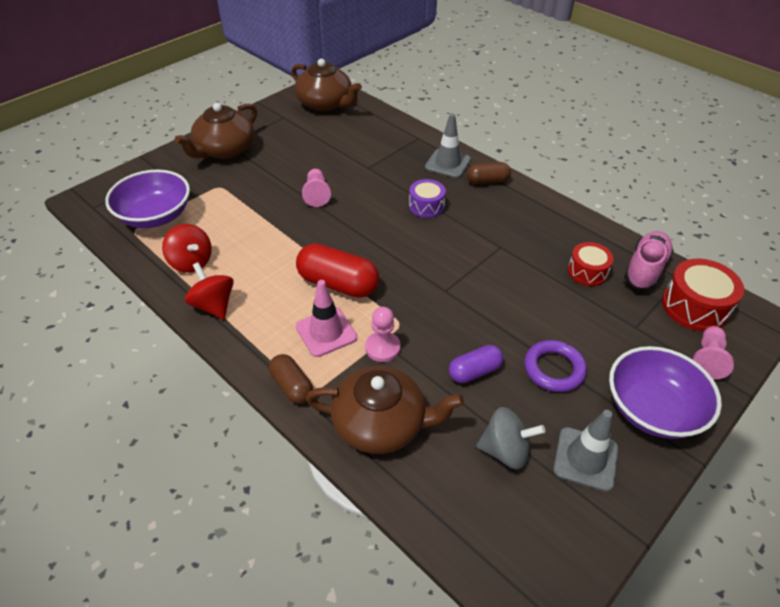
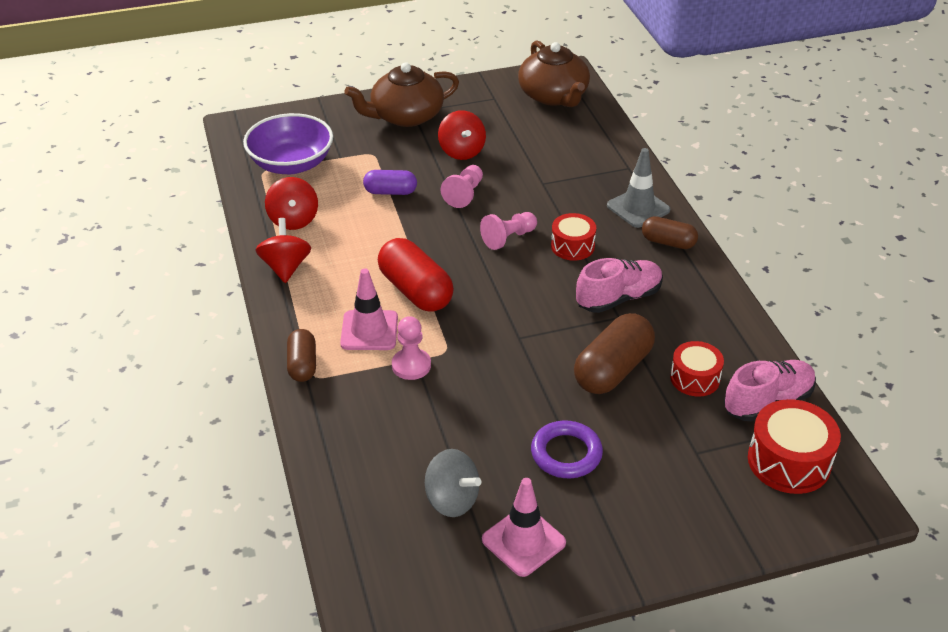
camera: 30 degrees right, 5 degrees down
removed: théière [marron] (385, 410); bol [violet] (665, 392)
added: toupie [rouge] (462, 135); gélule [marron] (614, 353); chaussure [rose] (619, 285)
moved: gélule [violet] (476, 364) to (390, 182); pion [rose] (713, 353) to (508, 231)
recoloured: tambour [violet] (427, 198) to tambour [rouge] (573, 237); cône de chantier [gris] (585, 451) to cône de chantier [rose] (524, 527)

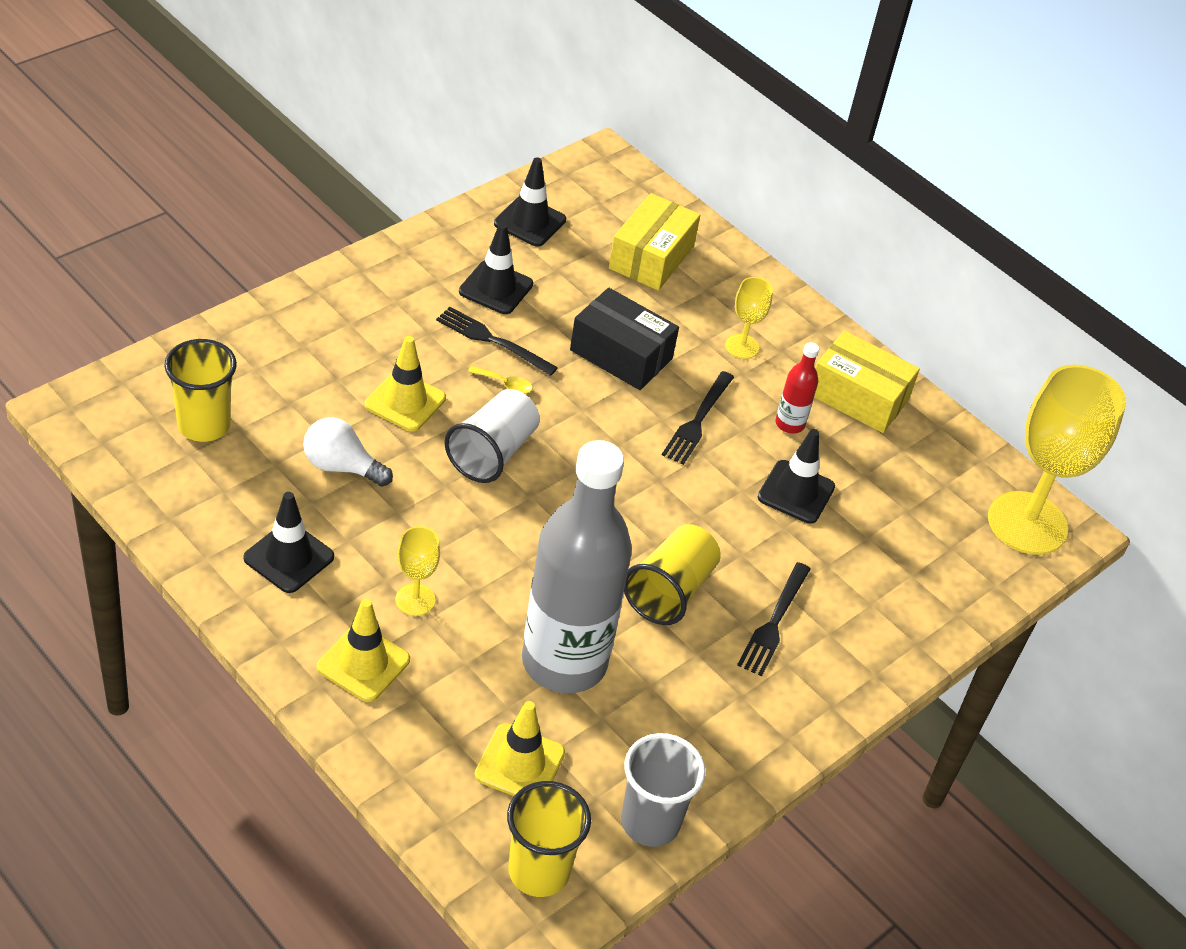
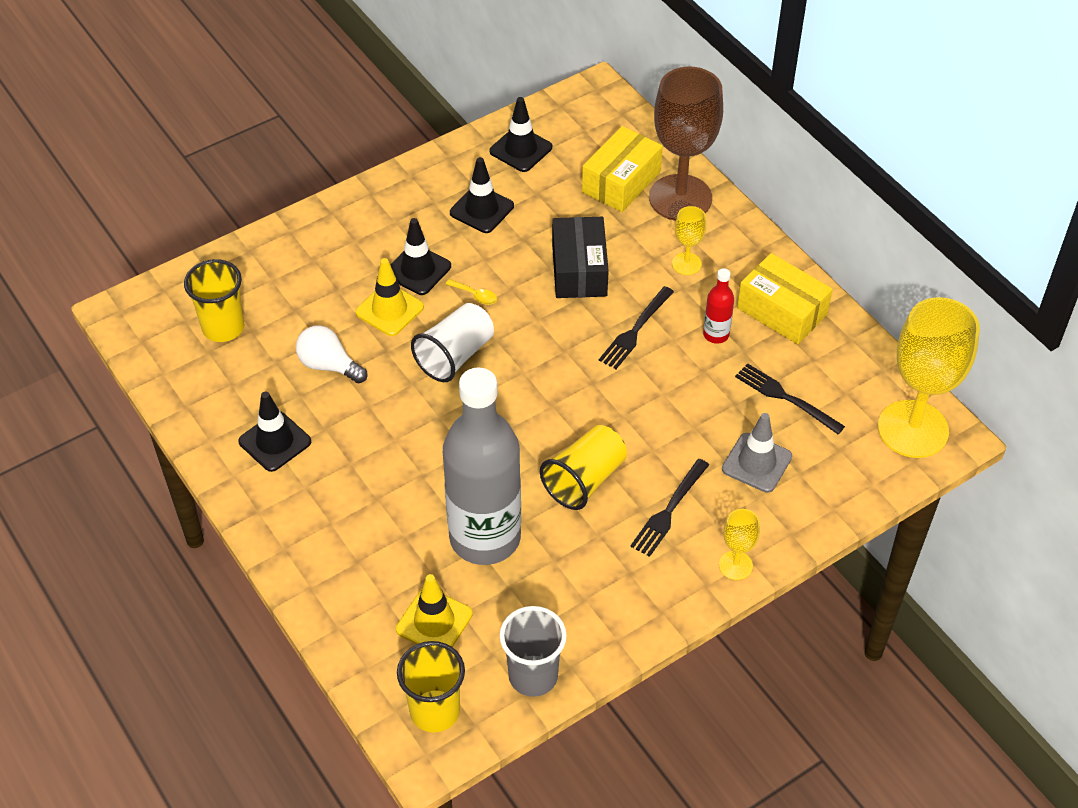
camera: 15 degrees right, 5 degrees up
removed: cône de chantier [jaune] (363, 650)
added: verre à pied [marron] (686, 144); cône de chantier [gris] (757, 453)
moved: verre à pied [jaune] (417, 571) to (739, 544); fourchette [noir] (497, 341) to (790, 398); cône de chantier [noir] (796, 476) to (420, 256)
turned: boîte [noir] (624, 338) = (580, 257) 45 degrees clockwise

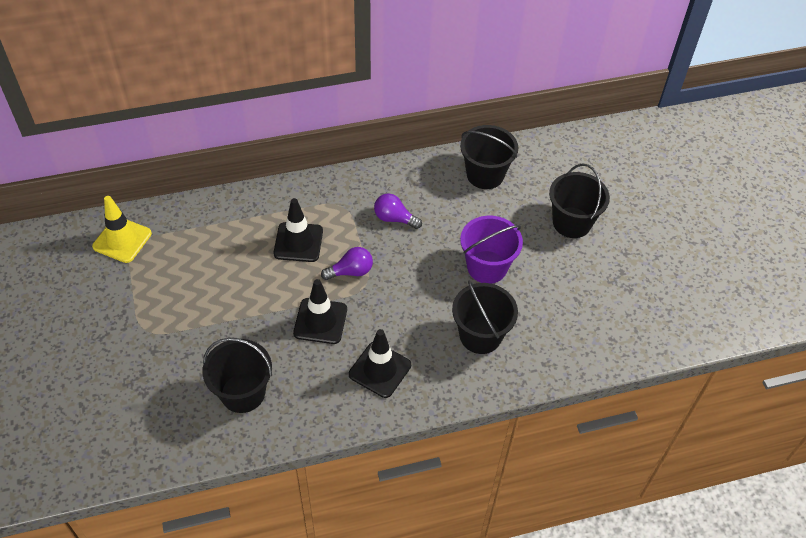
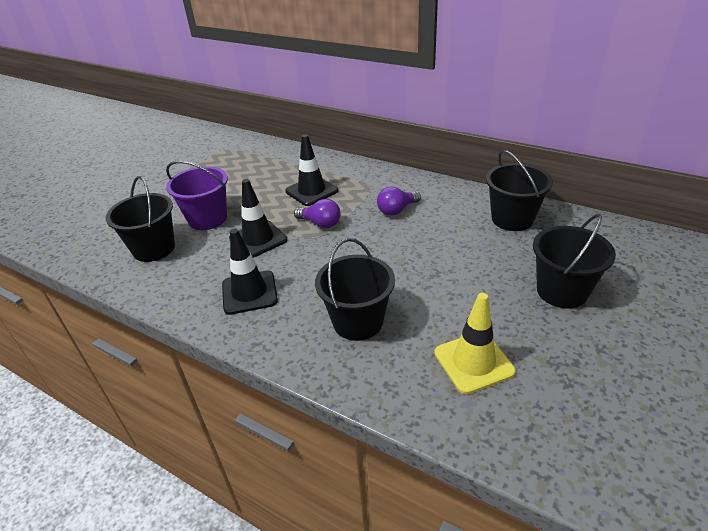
camera: 50 degrees right, 15 degrees down
moved: cône de chantier [jaune] (122, 229) to (475, 343); seau [violet] (491, 250) to (197, 195)
turned: ampoule [violet] (398, 211) = (399, 201) 105 degrees counterclockwise

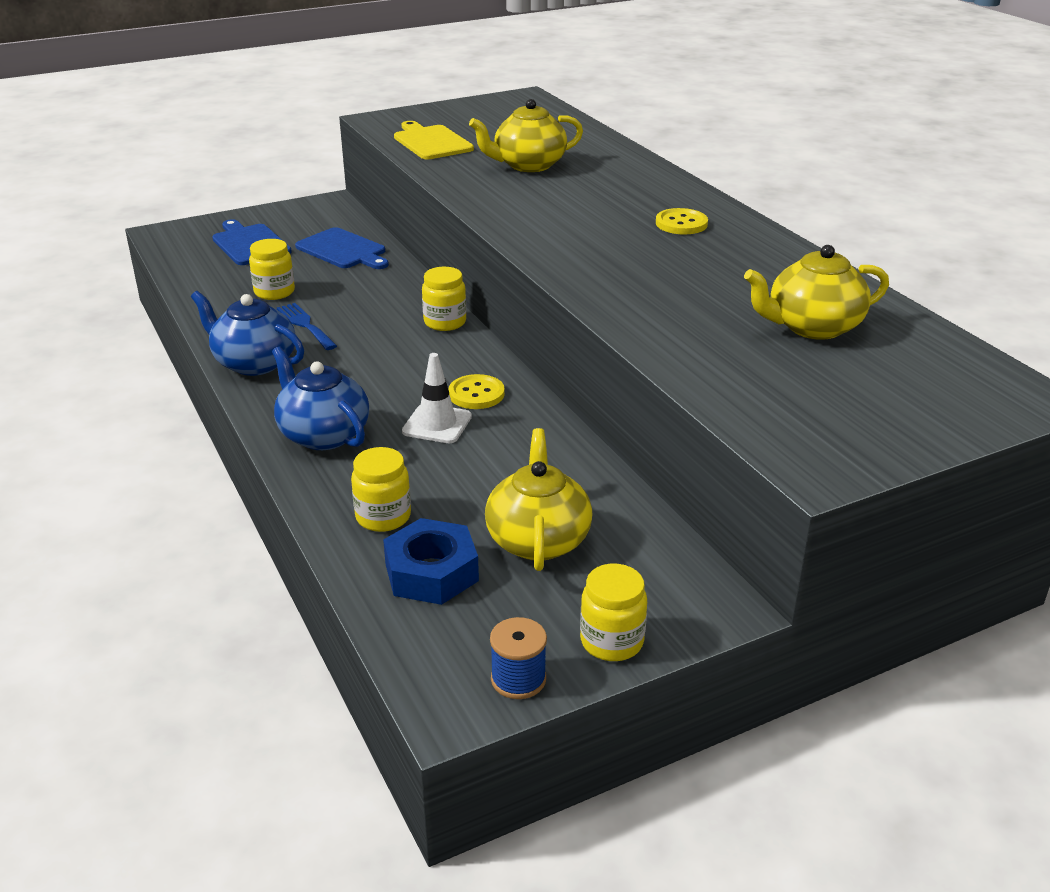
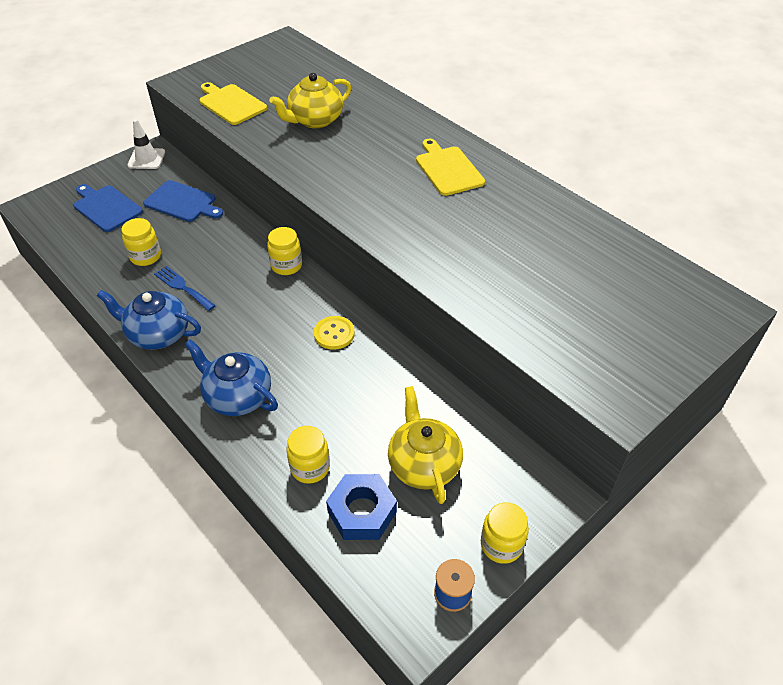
camera: 15 degrees left, 15 degrees up
removed: théière [jaune] (816, 292)
moved: cône de chantier [blanc] (437, 398) to (146, 144)
replaced: bouton [jaune] (682, 221) to planche à découper [jaune] (450, 167)

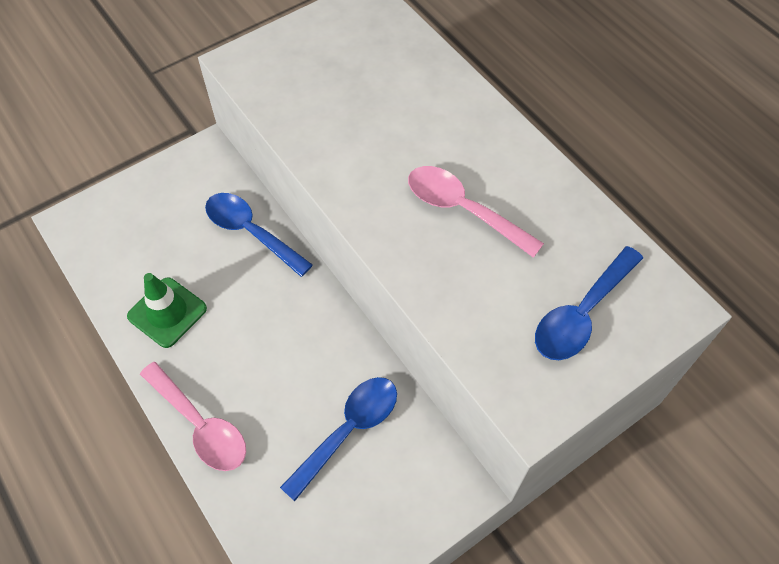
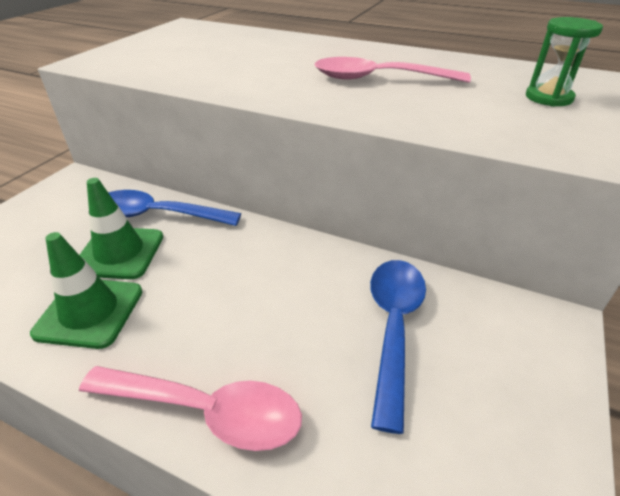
camera: 30 degrees left, 20 degrees down
added: cône de chantier [vert] (121, 228)
replaced: cuillère [bleu] (589, 303) to sablier [vert] (564, 62)

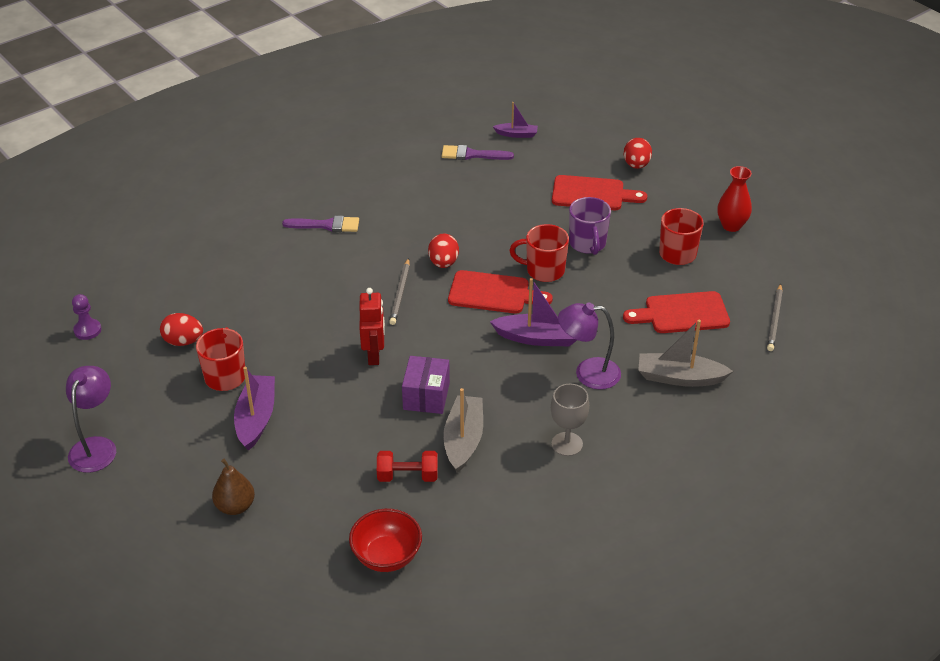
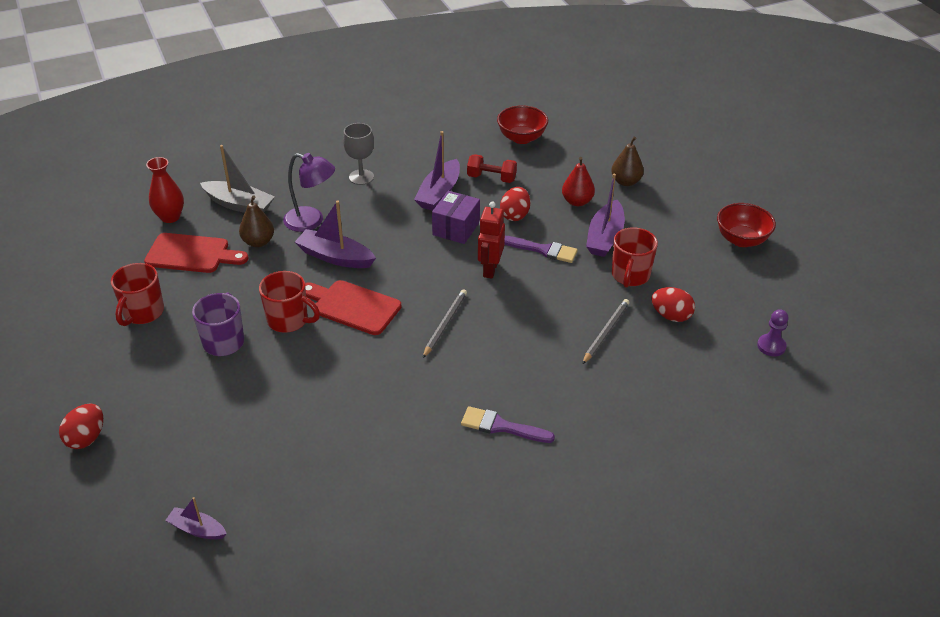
camera: 165 degrees left, 0 degrees up
removed: planche à découper [rouge] (599, 192)
added: poire [marron] (256, 221); poire [rouge] (578, 181)
moved: œuf [rouge] (443, 250) to (515, 204); pinceau [violet] (478, 152) to (541, 249); vase [rouge] (734, 199) to (165, 190); crayon [gris] (775, 317) to (606, 331)
replaced: lampe [violet] (91, 419) to bol [rouge] (746, 225)
recoloured: bateau [gris] (463, 430) to bateau [violet] (437, 171)

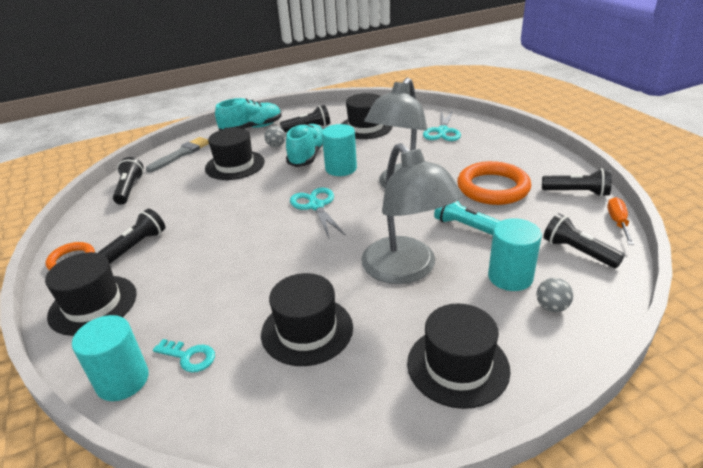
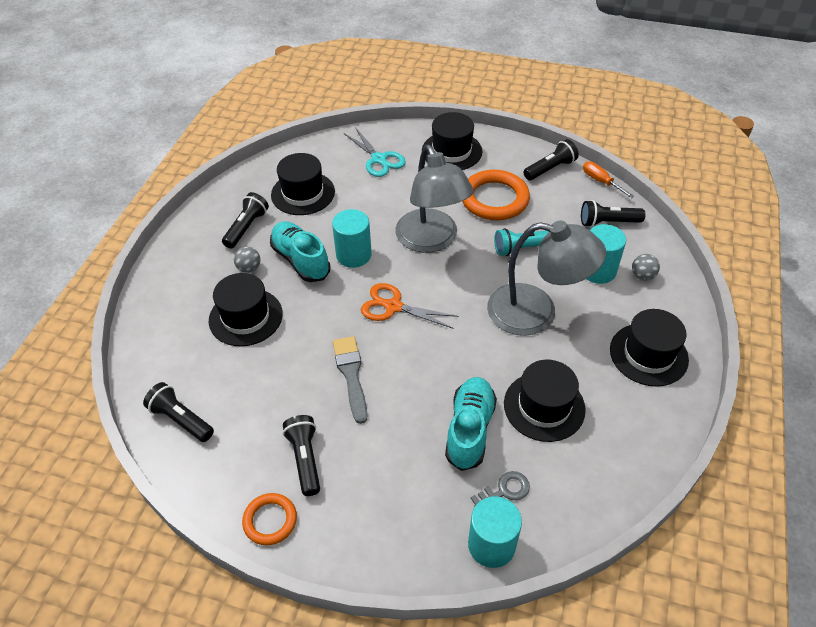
camera: 50 degrees left, 15 degrees up
moved: chapeau [noir] (91, 294) to (452, 141); pinceau [gris] (177, 154) to (350, 380); chaussure [turquoise] (248, 114) to (471, 424)
recoloured: clé [turquoise] (184, 355) to clé [gris] (500, 489); ciseaux [turquoise] (318, 213) to ciseaux [orange] (410, 306)

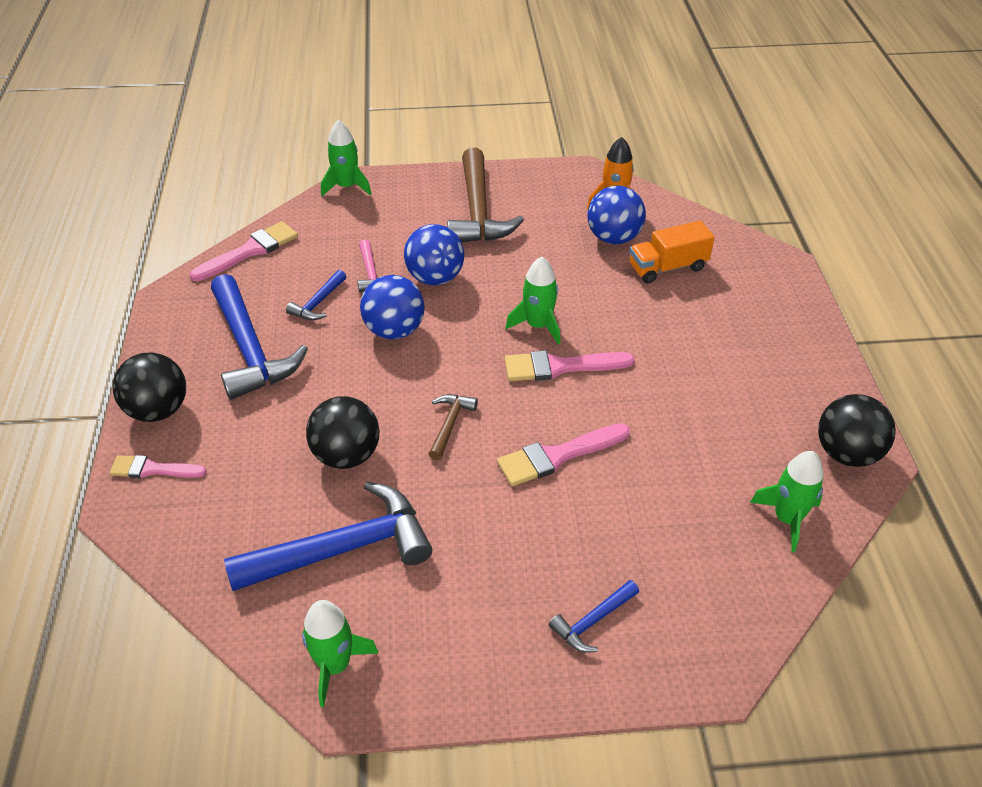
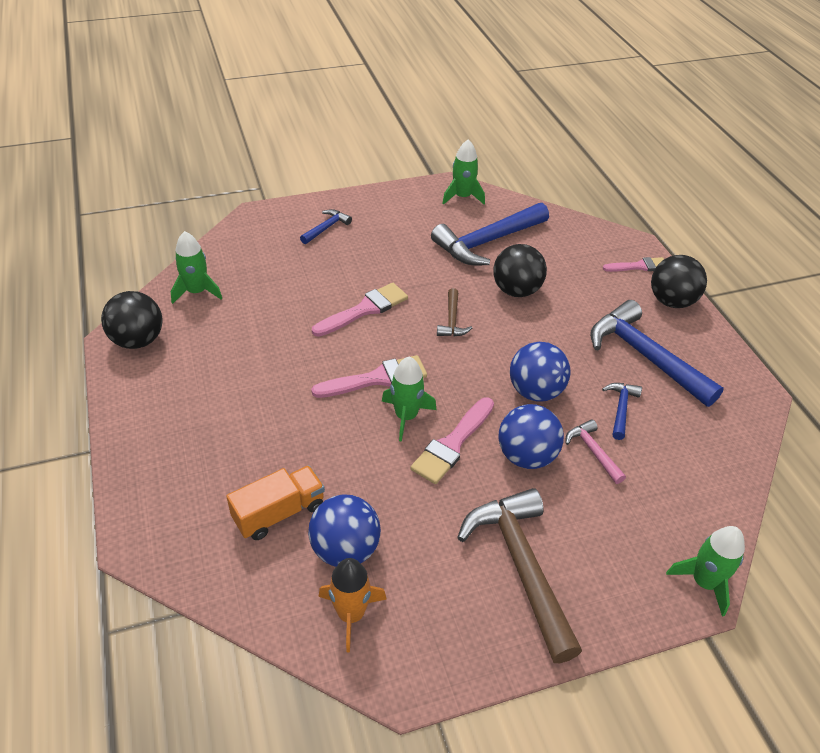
camera: 165 degrees right, 0 degrees up
moved: pinceau [rose] (244, 251) to (452, 440)

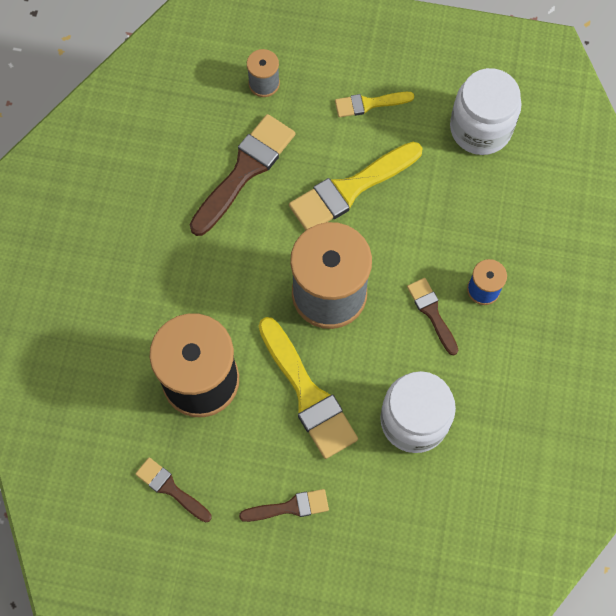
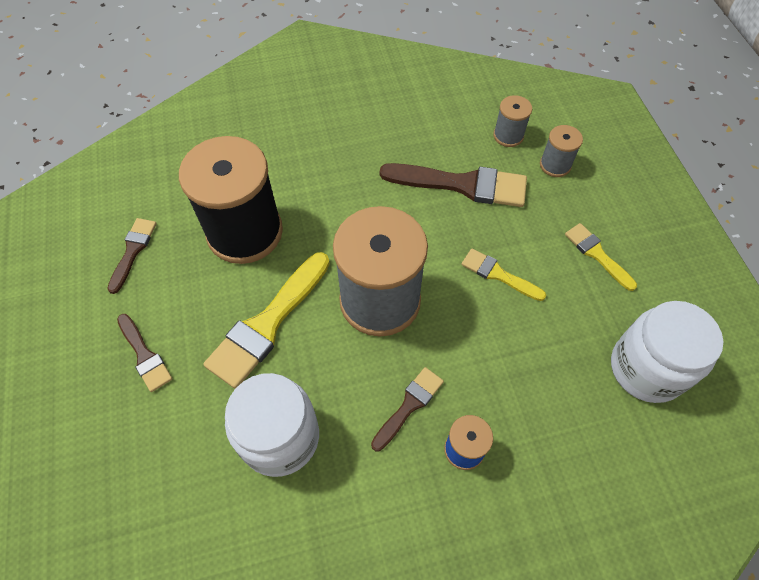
camera: 65 degrees right, 10 degrees down
added: bobine [gris] (512, 121)
resized: pinceau [jaune] (355, 186) = (503, 275) x0.55

